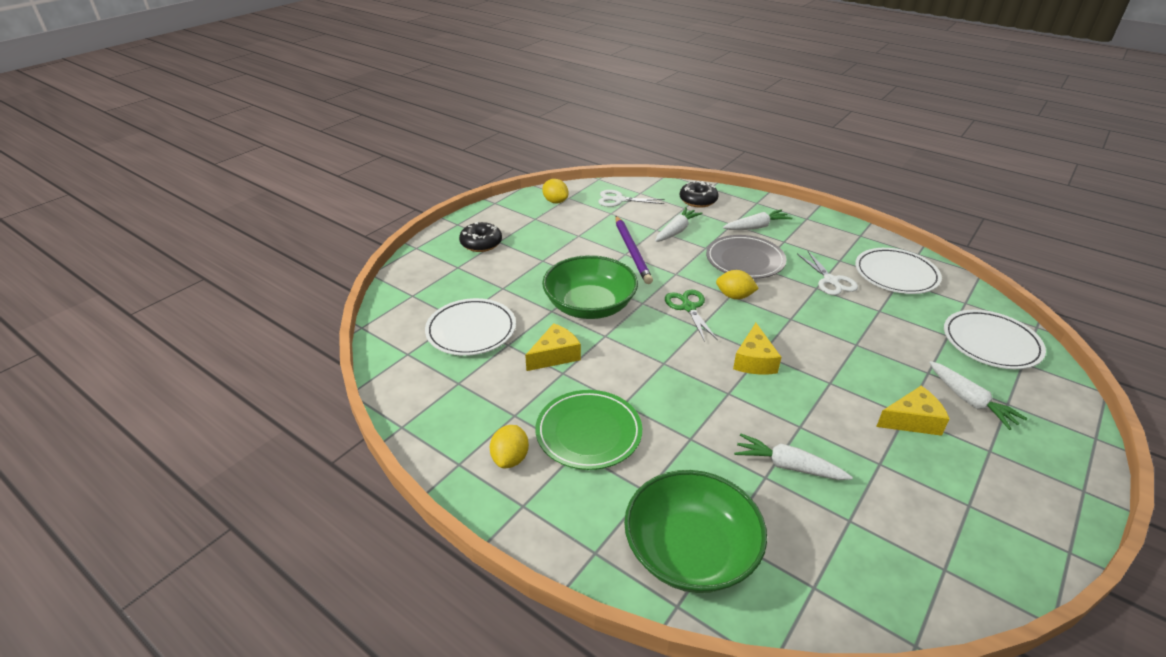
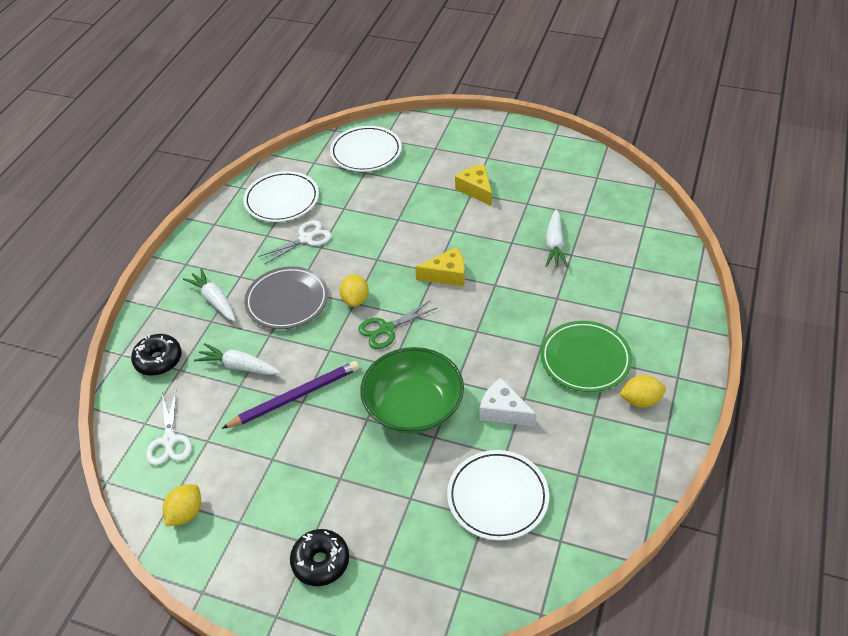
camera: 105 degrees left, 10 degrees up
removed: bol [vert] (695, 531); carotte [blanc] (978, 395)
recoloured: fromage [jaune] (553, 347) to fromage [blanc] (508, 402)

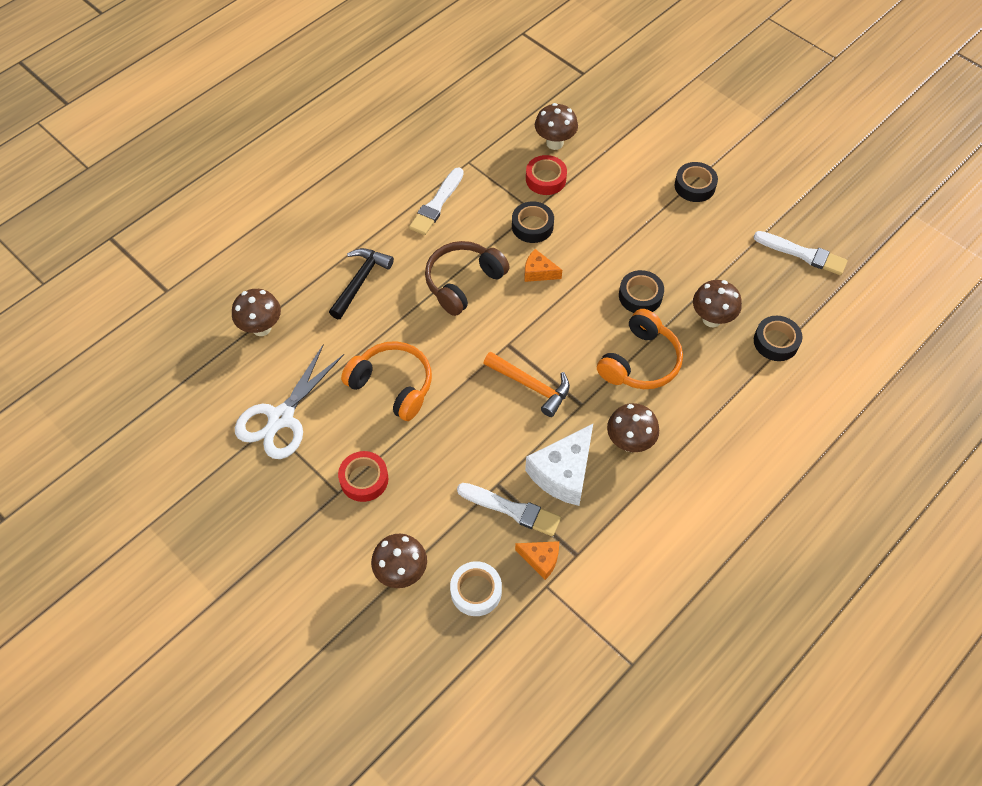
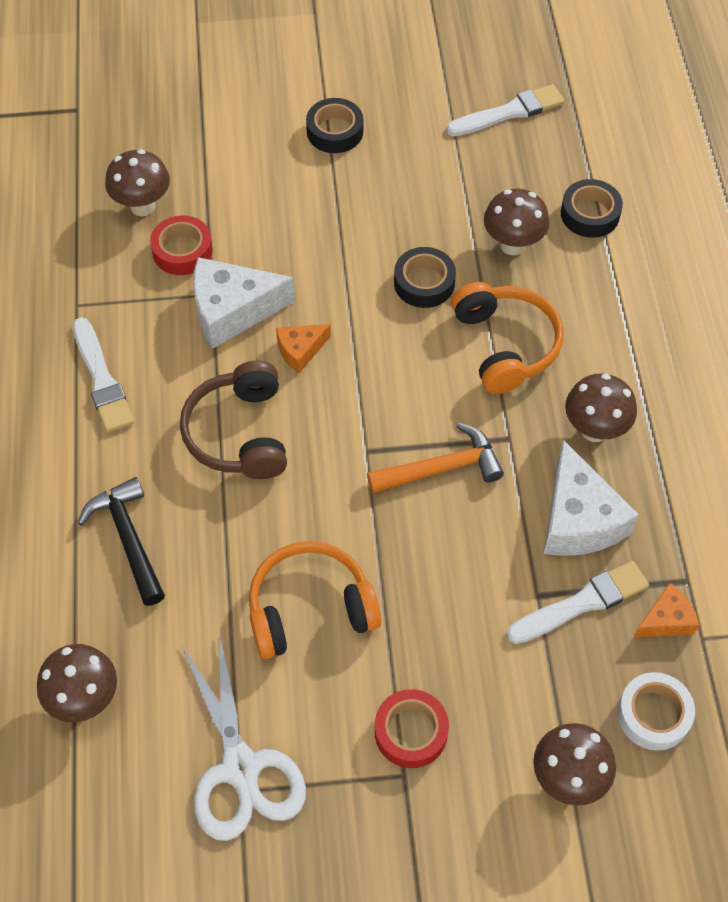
camera: 50 degrees left, 0 degrees up
replaced: ruban adhésif [noir] (533, 222) to fromage [blanc] (244, 303)

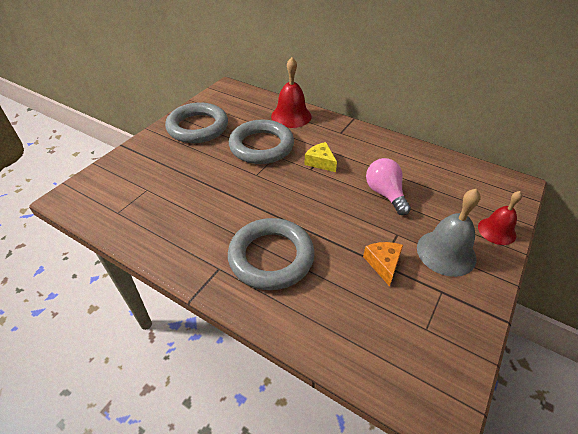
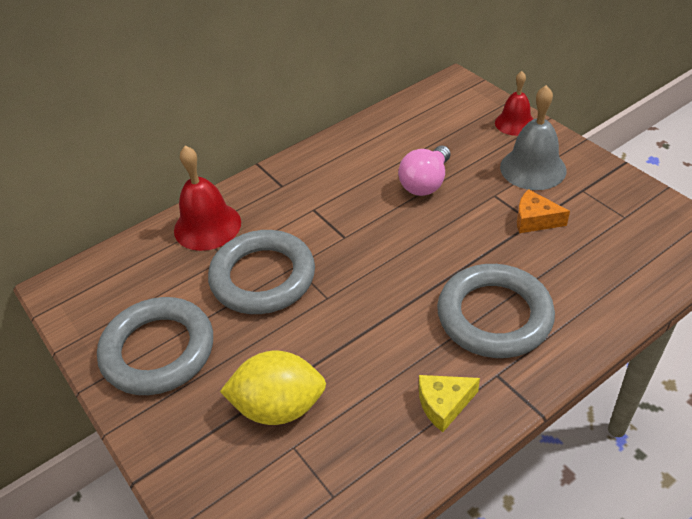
camera: 65 degrees left, 0 degrees up
added: citron [jaune] (273, 388)
moved: fromage [jaune] (320, 157) to (449, 403)
turned: ampoule [rose] (388, 186) = (424, 171) 60 degrees counterclockwise

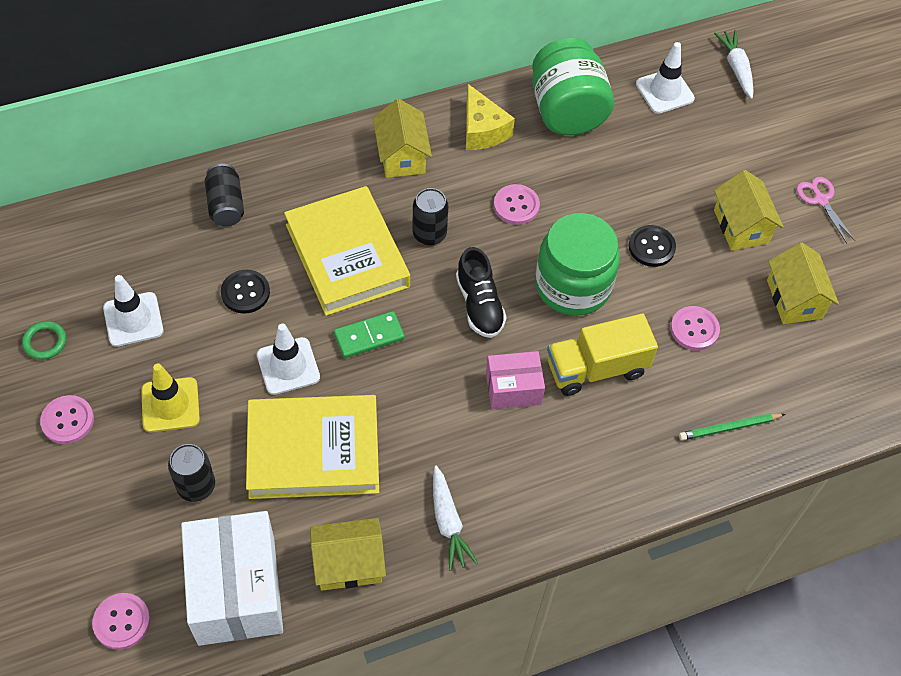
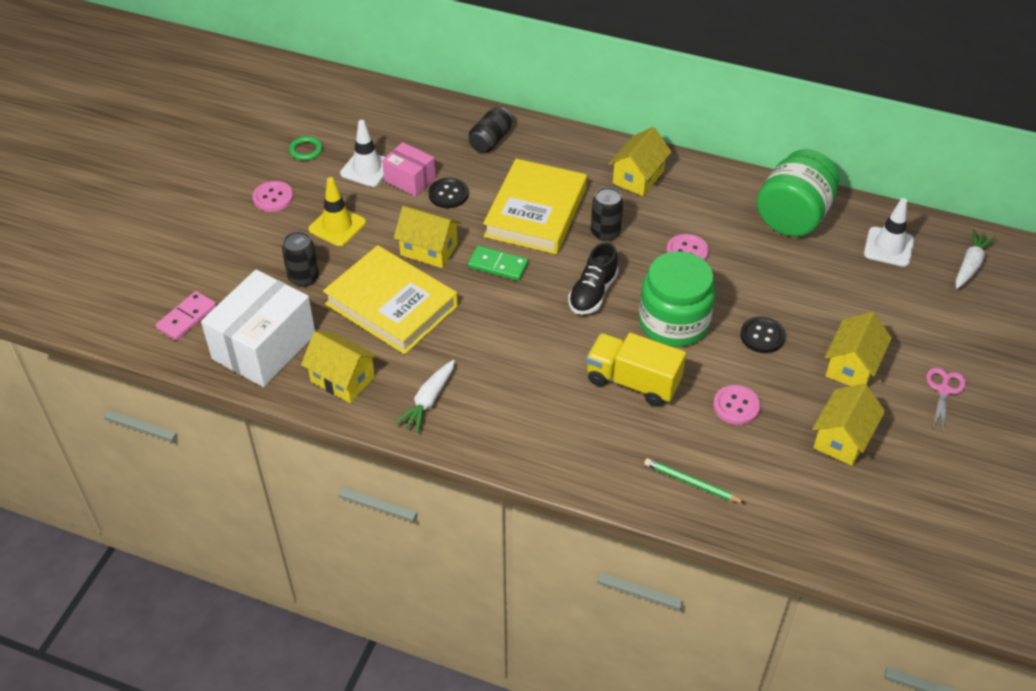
camera: 45 degrees right, 10 degrees down
removed: fromage [jaune] (490, 117)
moved: boîte [rose] (515, 380) to (409, 169)
replaced: bouton [rose] (121, 621) to domino [rose] (185, 316); cône de chantier [blanc] (288, 359) to maison [jaune] (427, 237)

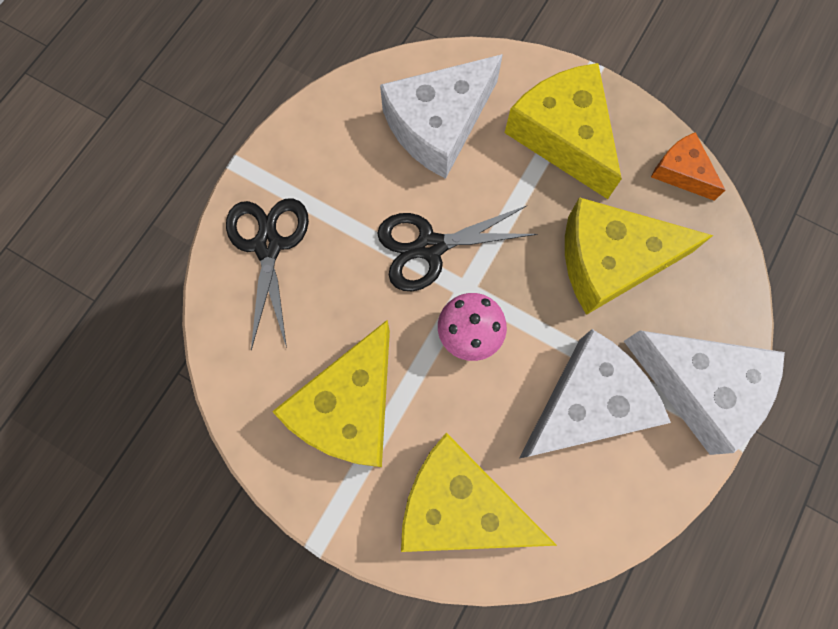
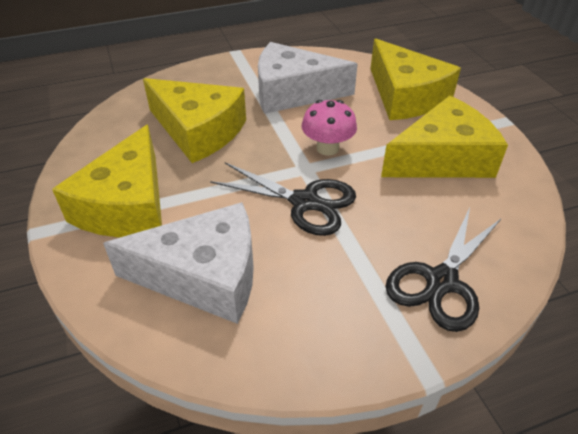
camera: 140 degrees left, 30 degrees down
removed: fromage [blanc] (704, 392); fromage [orange] (688, 166)

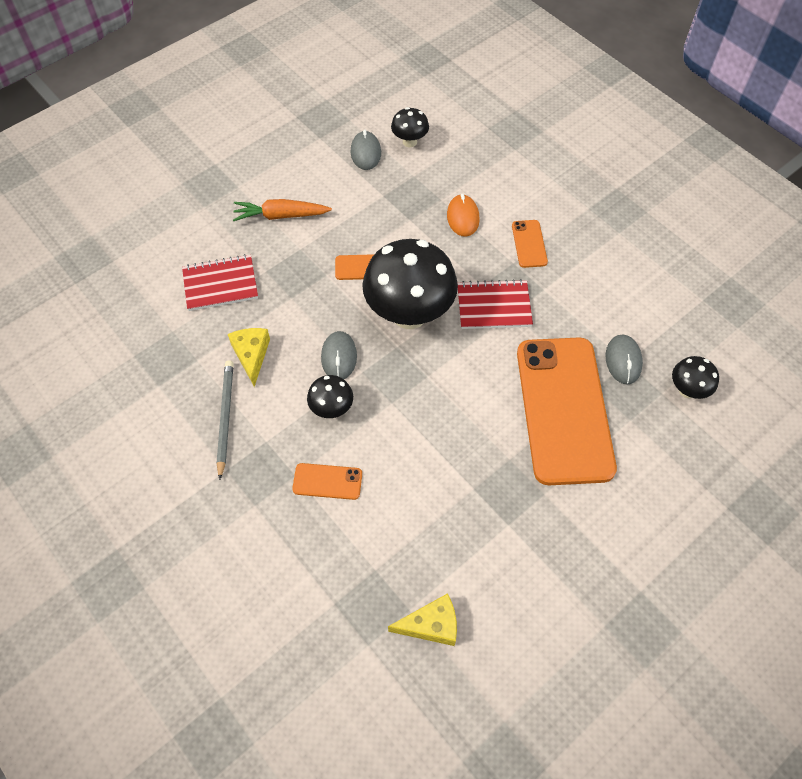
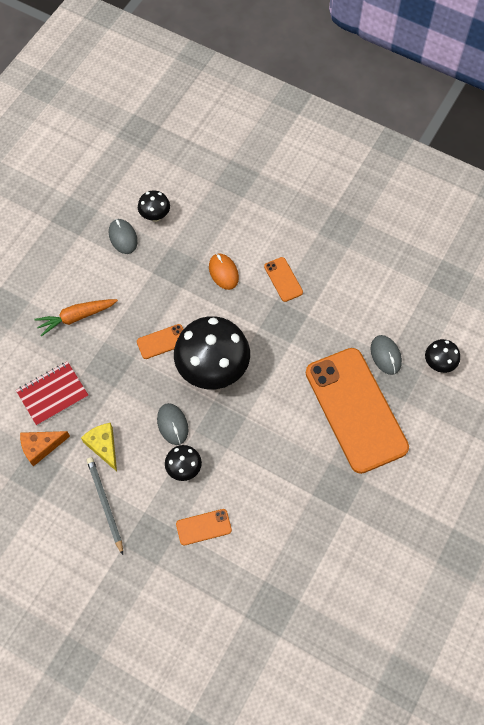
camera: 20 degrees left, 5 degrees up
removed: fromage [jaune] (422, 619); carnet [rouge] (495, 304)
added: fromage [orange] (45, 448)

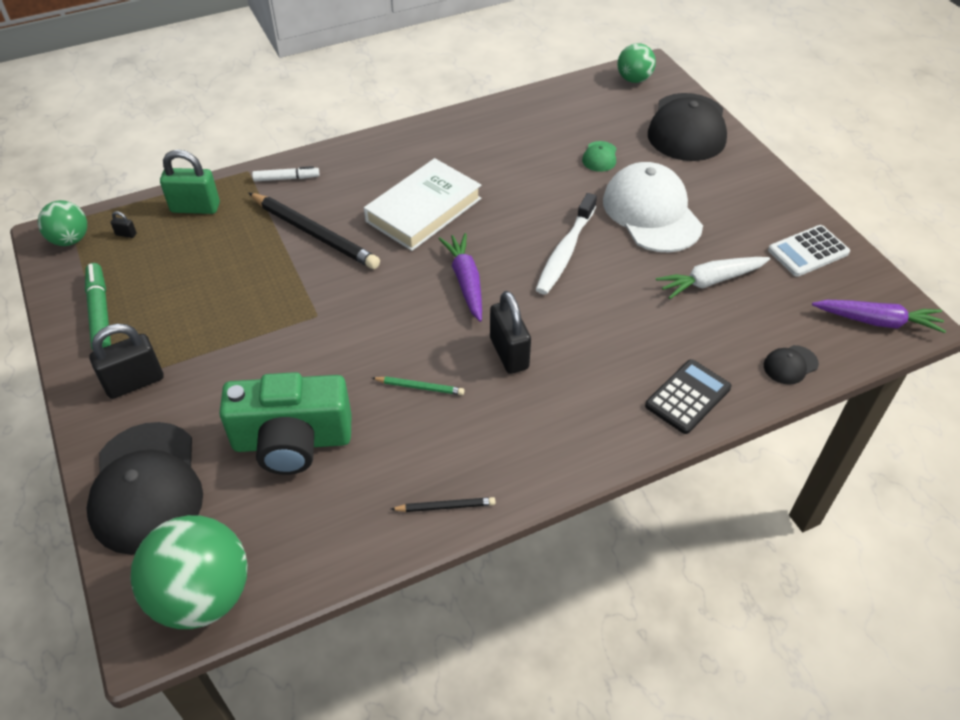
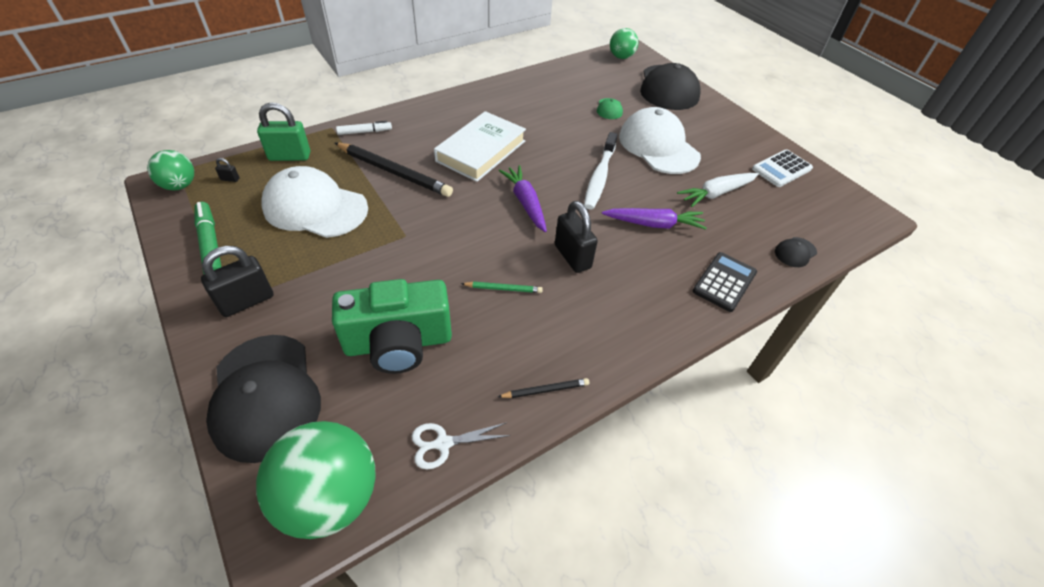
camera: 10 degrees left, 0 degrees up
added: casquette [blanc] (314, 202); ciseaux [blanc] (460, 445)
moved: carotte [violet] (879, 316) to (654, 219)

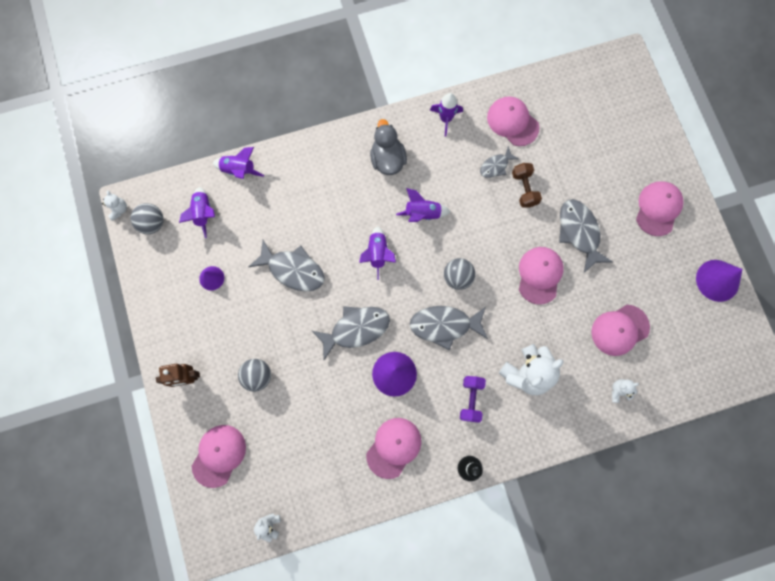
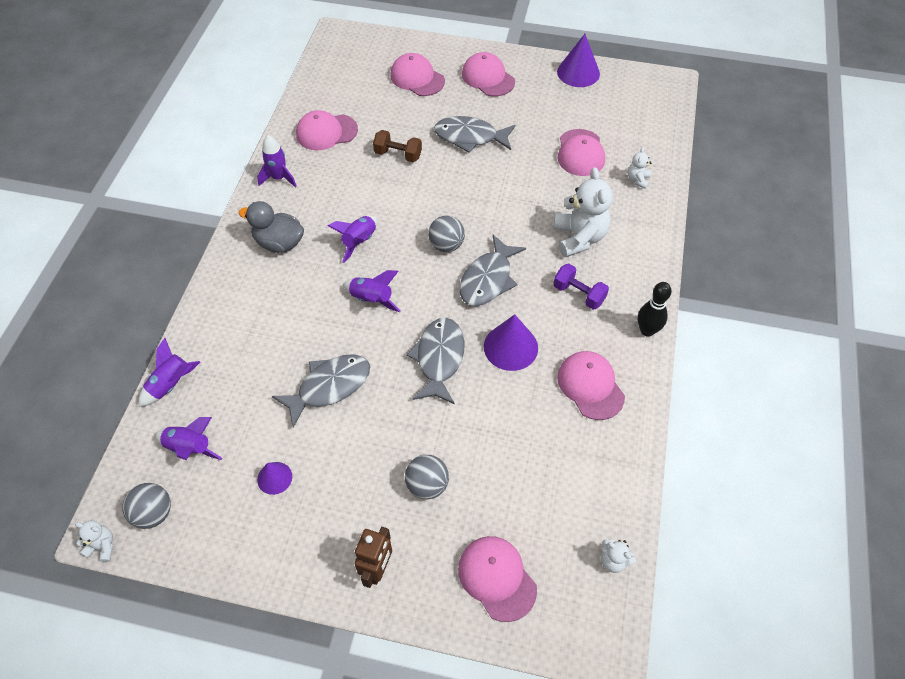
camera: 60 degrees left, 20 degrees down
removed: poisson [gris] (499, 162)
moved: casquette [rose] (541, 276) to (417, 74)

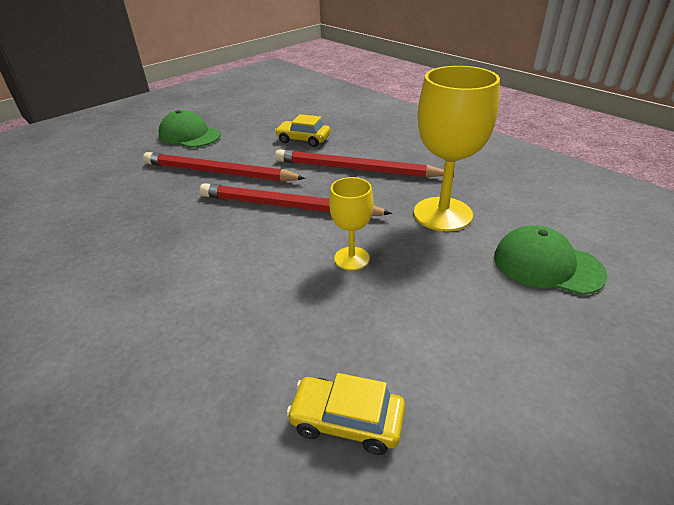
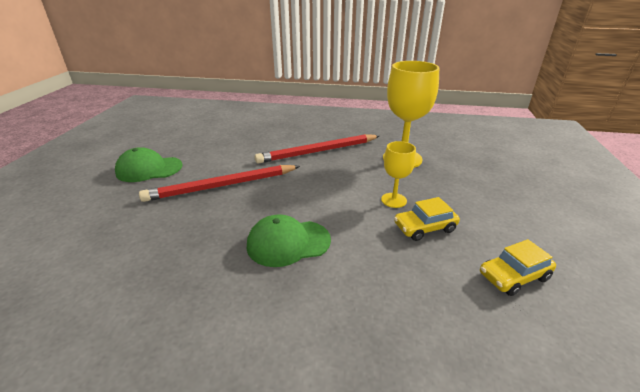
camera: 40 degrees left, 5 degrees down
removed: crayon [rouge] (296, 199)
moved: voiture [jaune] (302, 130) to (427, 219); casquette [vert] (551, 260) to (289, 240)

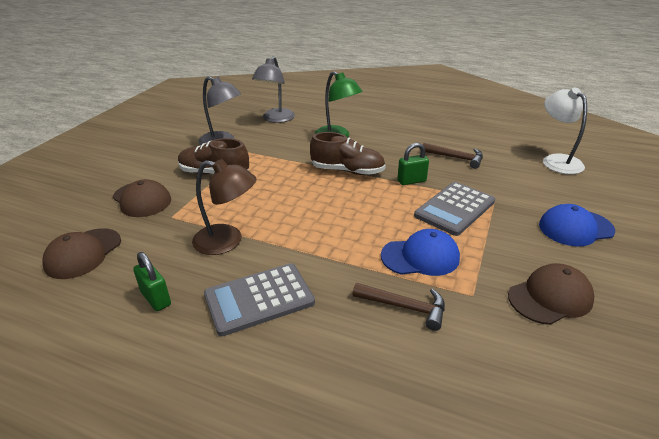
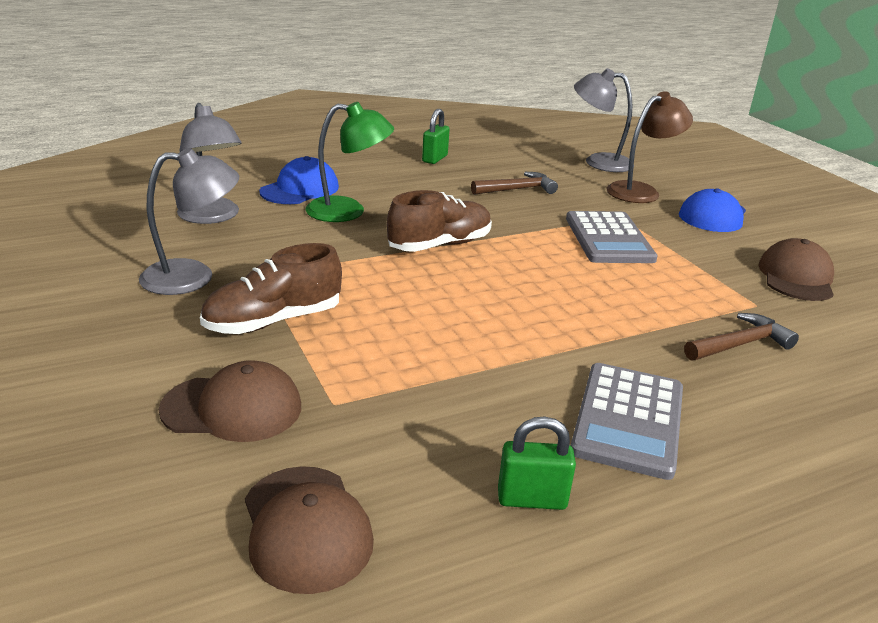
camera: 50 degrees left, 5 degrees down
moved: lampe [marron] (224, 207) to (649, 147); casquette [bleu] (420, 252) to (299, 180); cadenas [vert] (413, 164) to (436, 136)
recoloured: lampe [blanc] (565, 130) to lampe [gris] (604, 120)

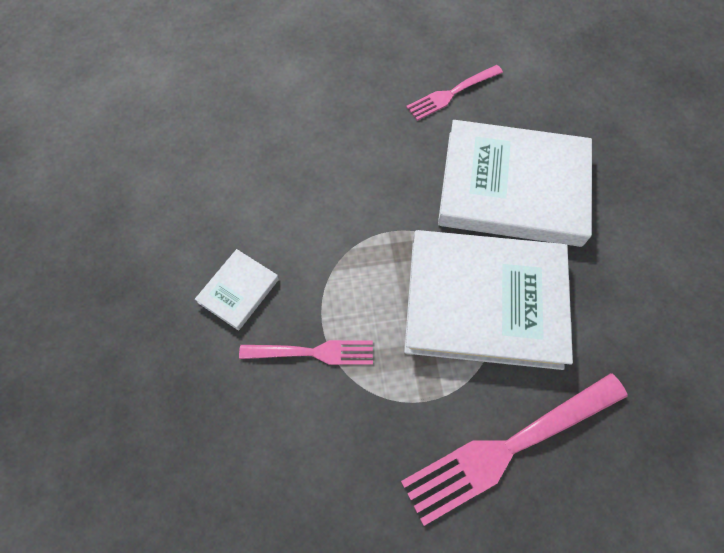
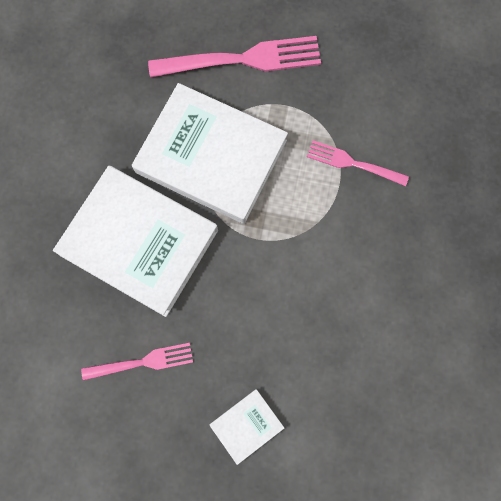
camera: 160 degrees left, 10 degrees up
moved: livre [blanc] (237, 289) to (246, 427)

